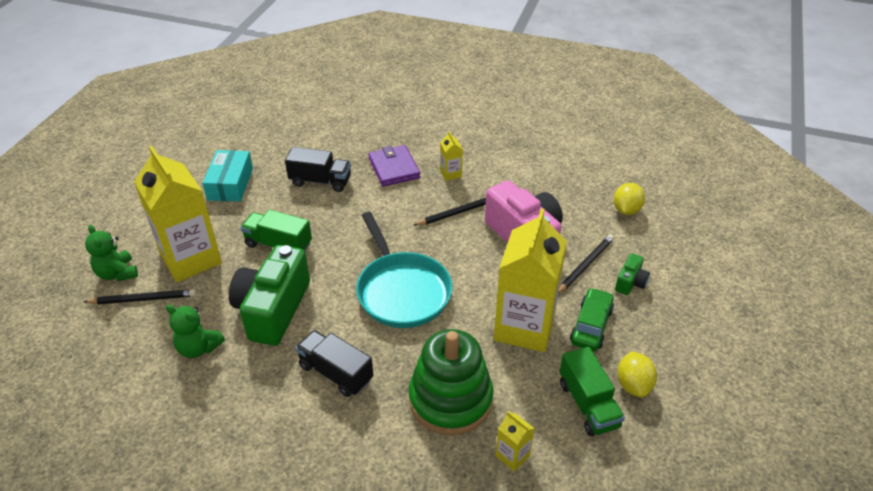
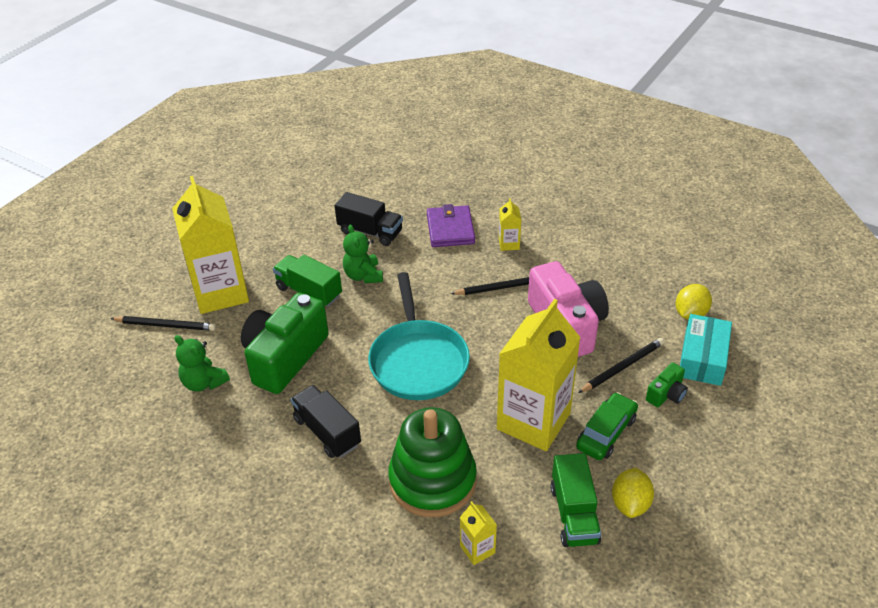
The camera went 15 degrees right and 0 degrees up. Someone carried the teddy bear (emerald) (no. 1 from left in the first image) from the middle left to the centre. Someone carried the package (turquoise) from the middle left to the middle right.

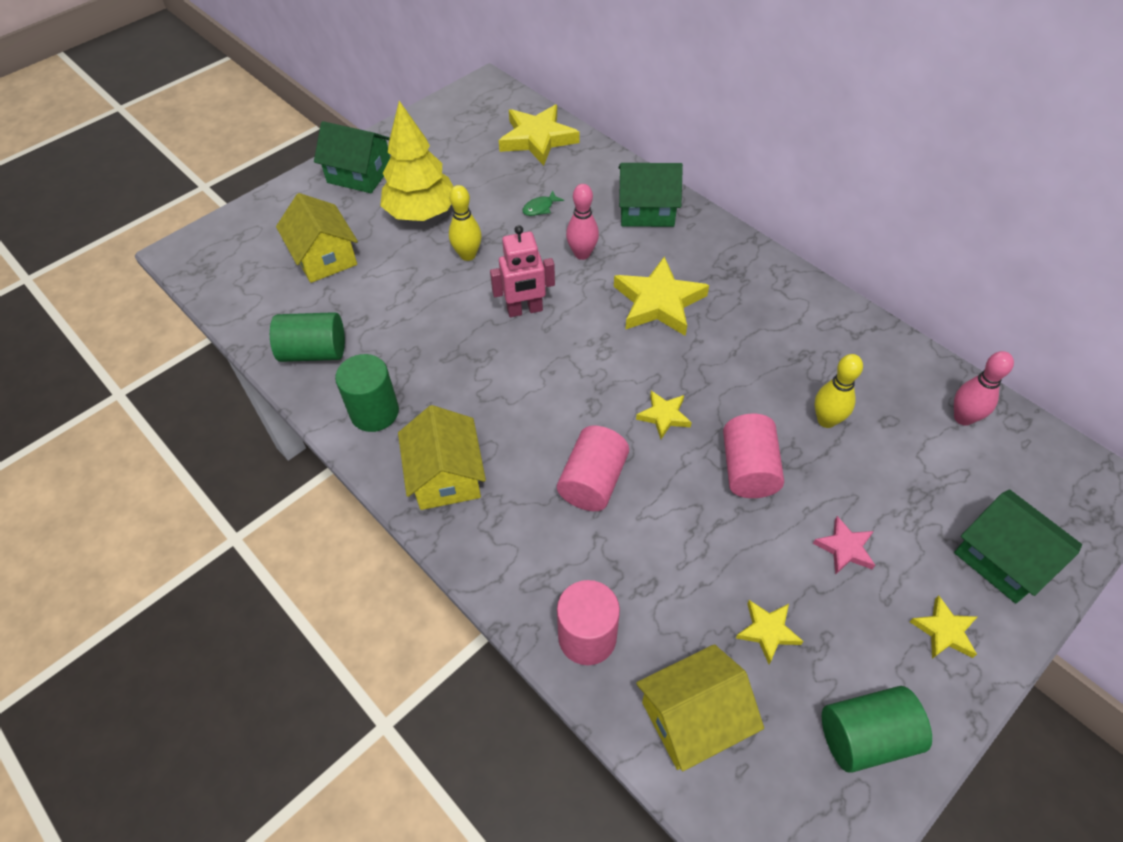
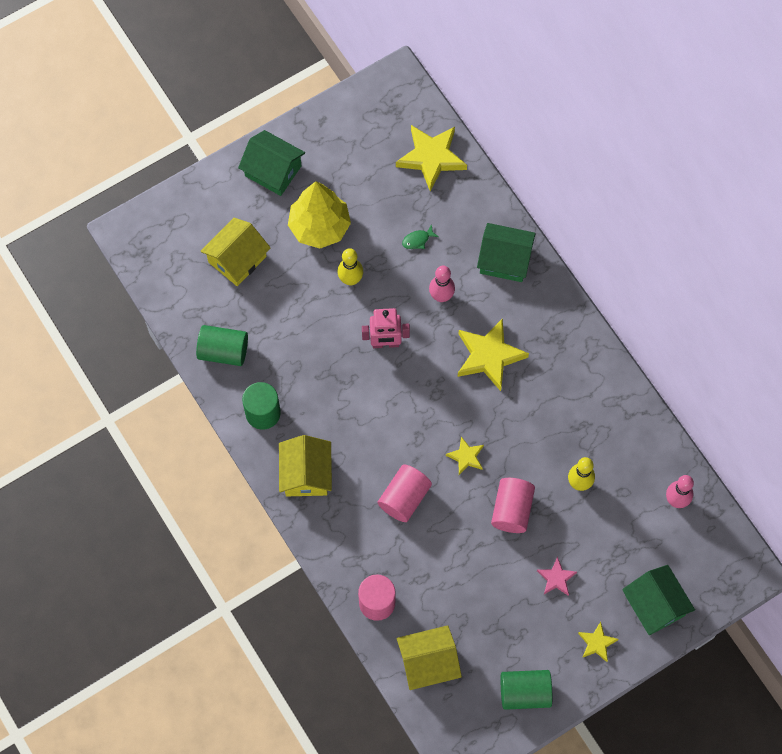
The camera went 10 degrees right and 15 degrees up. Someone rotated the cottage (bright yellow) (no. 1 from left) at the top left by 60 degrees clockwise. Someone took away the star (bright yellow) (no. 4 from left) at the bottom right.

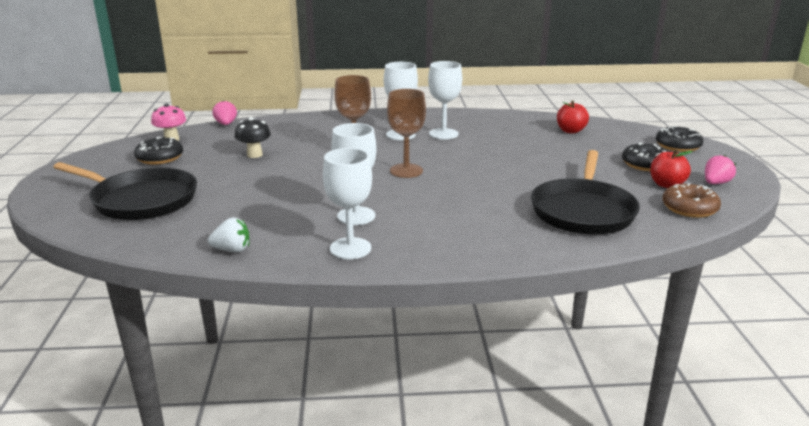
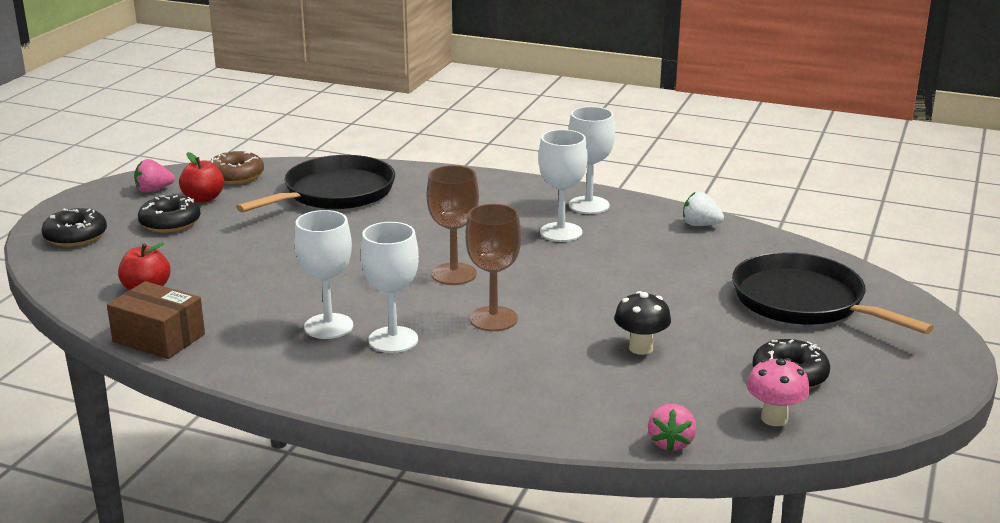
The camera went 155 degrees left and 0 degrees up. Someone put down the package (dark brown) at the middle left.

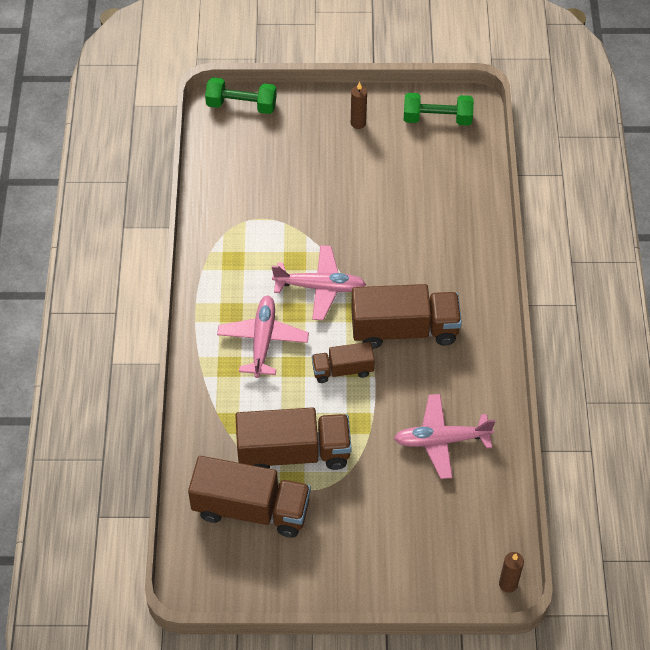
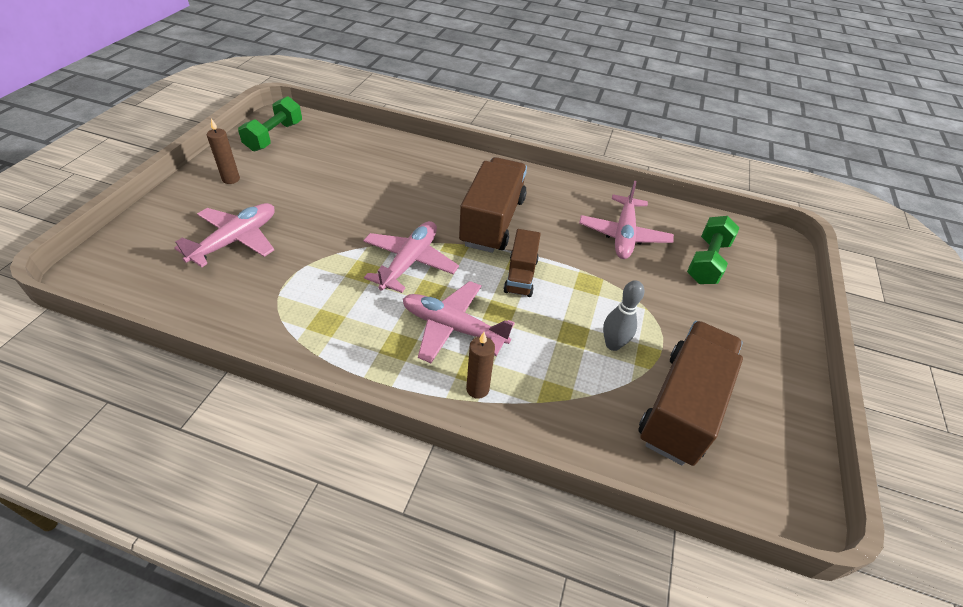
The camera went 75 degrees left and 10 degrees down. Someone carried the free weight (emerald) (no. 1 from left in the first image) from the top centre to the middle right. Someone swapped the lorry (dark brown) (no. 2 from left) at the bottom centre for the tenpin (grey) at the centre. Someone carried the pillar candle (dark brown) (no. 2 from left) from the bottom right to the centre. Someone put down the toy plane (pink) (no. 1 from left) at the middle left.

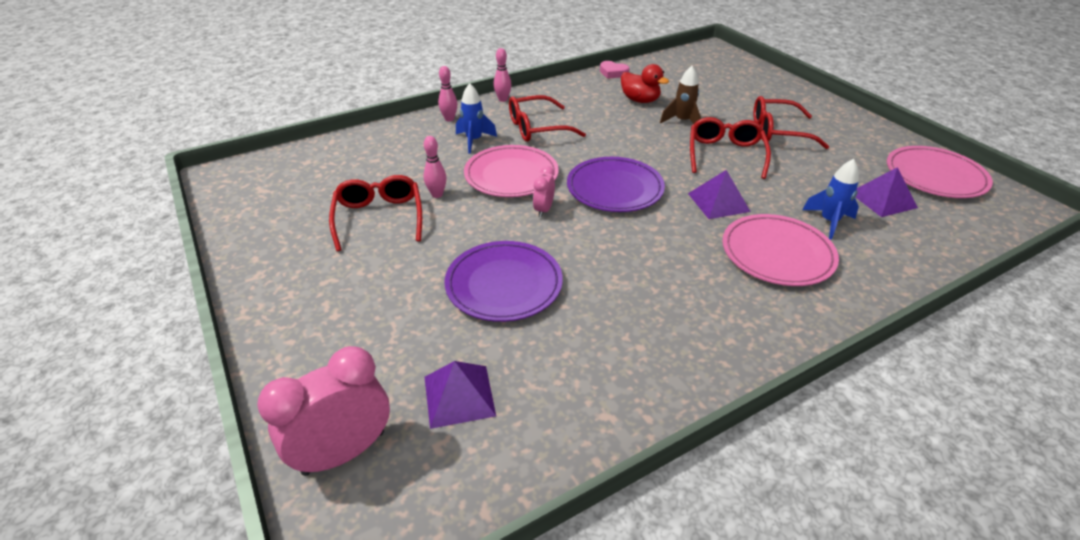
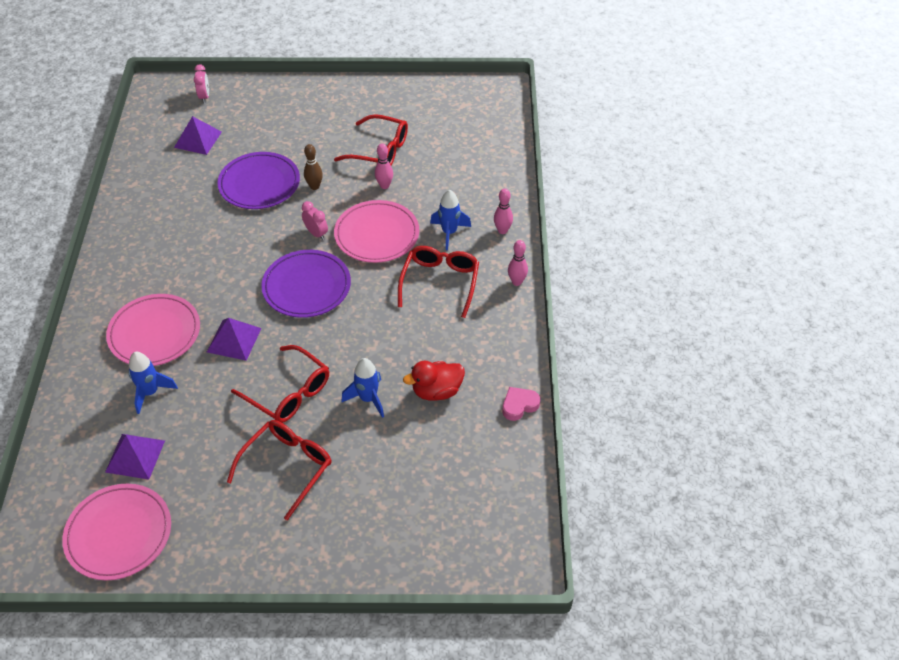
The camera went 120 degrees right and 10 degrees up. Someone scaled the alarm clock (pink) (no. 1 from left) at the bottom left by 0.51. Someone repainted the spaceship (dark brown) at the top centre, which became the spaceship (blue) (no. 2 from left) at the centre. Someone put down the tenpin (dark brown) at the top centre.

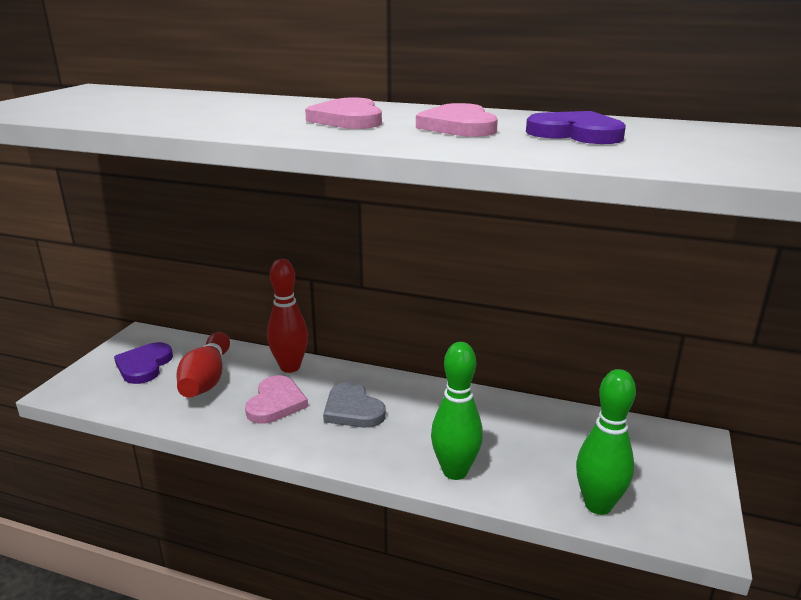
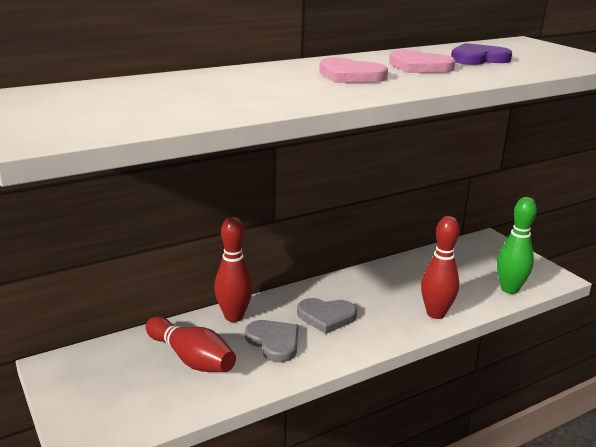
The camera went 50 degrees left and 0 degrees up. Someone took away the heart shape (violet) (no. 1 from left) at the middle left. Someone repainted the heart shape (pink) (no. 1 from left) at the bottom centre, which became the heart shape (grey) (no. 1 from left) at the bottom centre. Someone repainted the tenpin (emerald) (no. 1 from left) at the bottom centre, which became the tenpin (scarlet) (no. 3 from left) at the middle right.

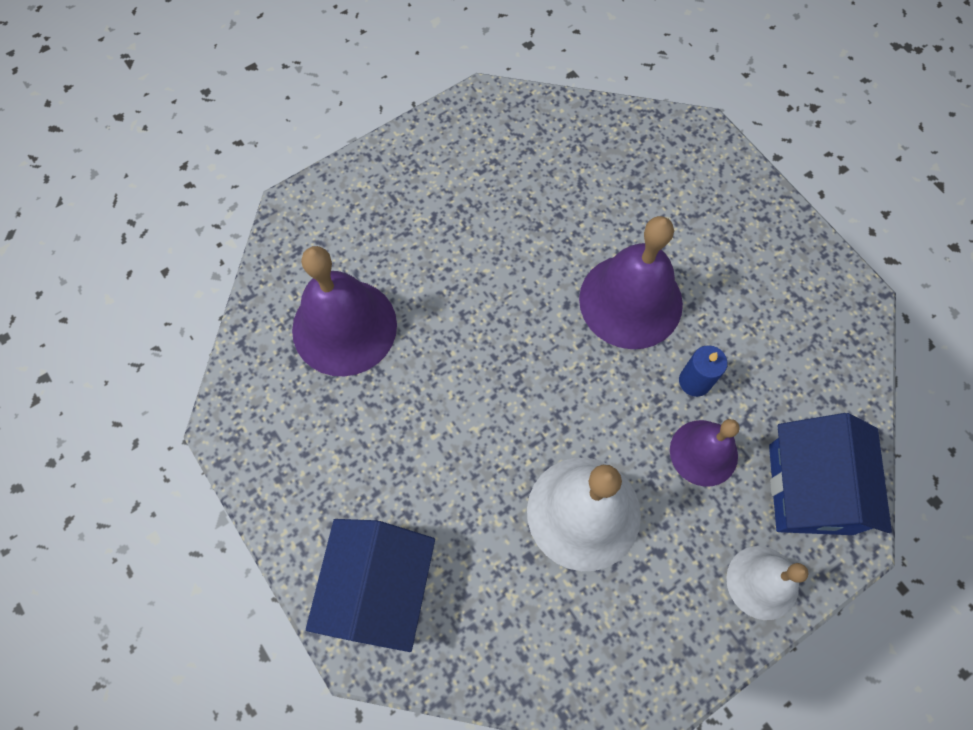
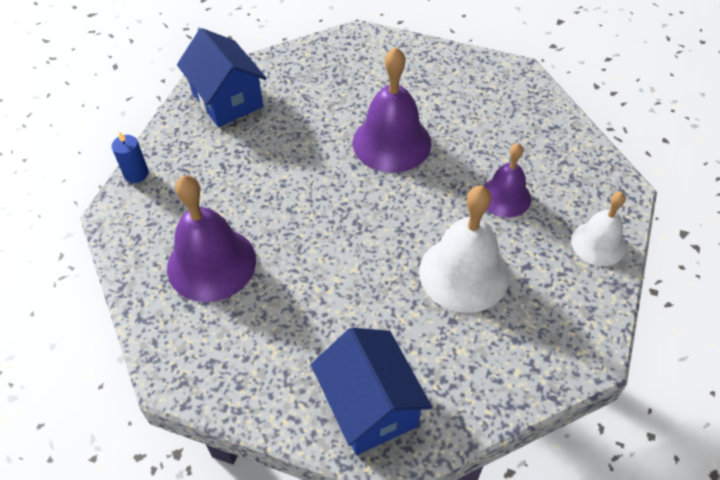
The camera went 35 degrees left and 15 degrees down. Someone carried the pillar candle (blue) from the middle right to the top left. Someone carried the cottage (blue) (no. 2 from left in the first image) from the middle right to the top left.

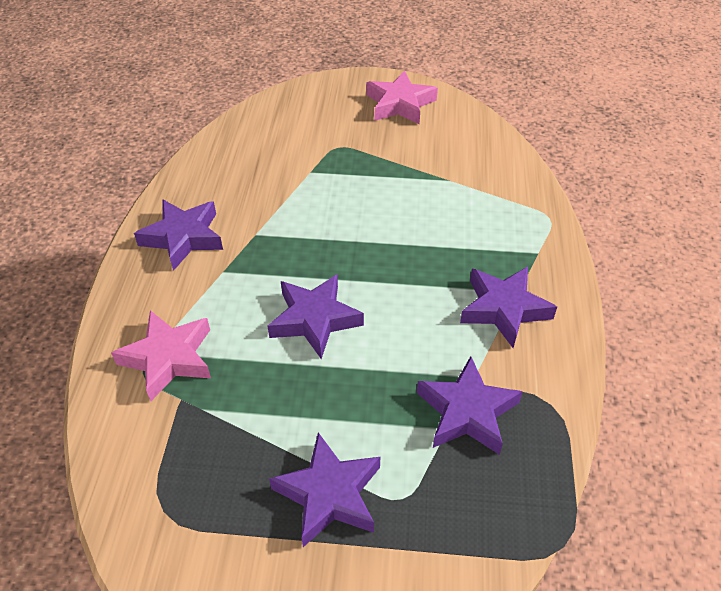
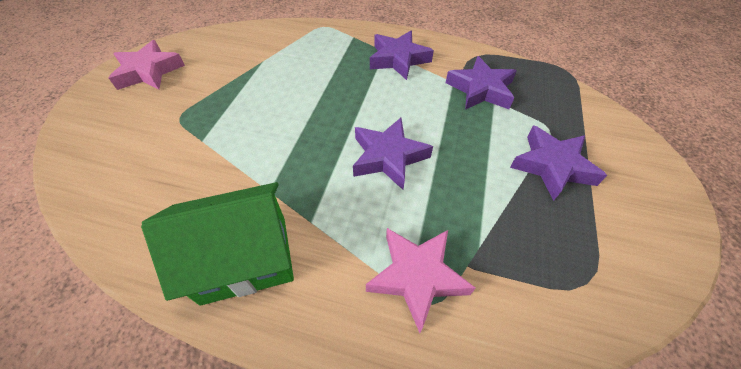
The camera went 80 degrees left and 5 degrees up. Someone swapped the star (violet) (no. 1 from left) at the middle left for the cottage (emerald) at the middle left.

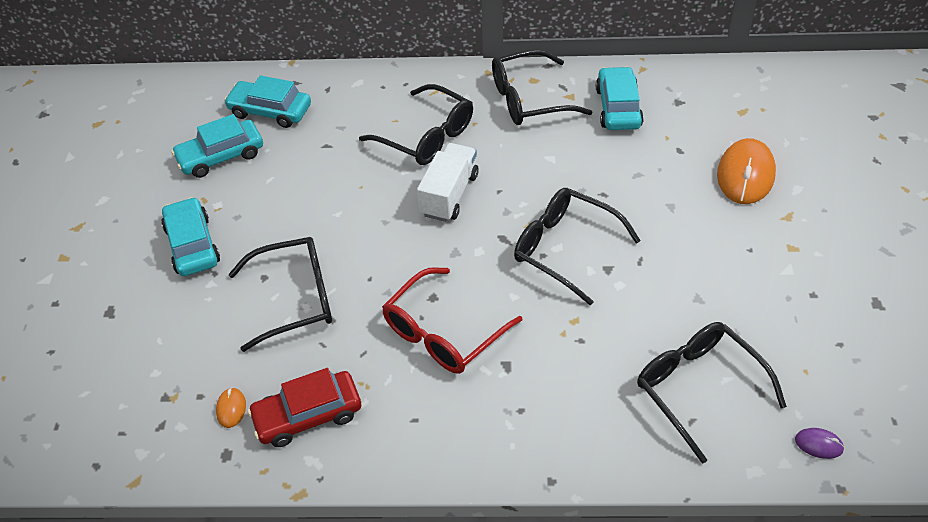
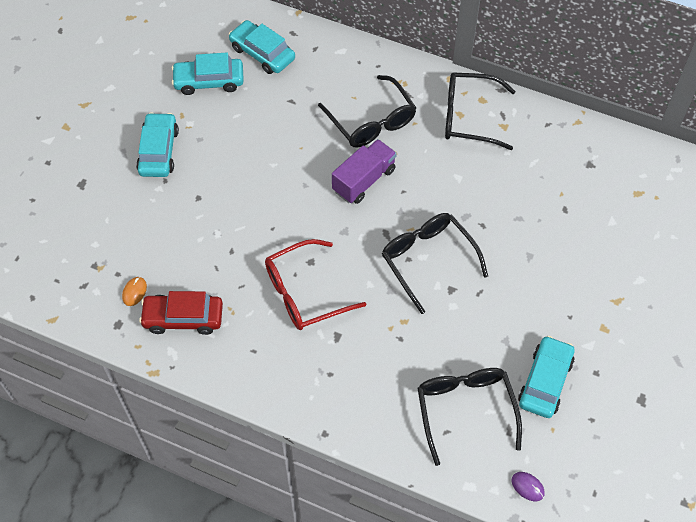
The camera went 20 degrees right and 10 degrees up. Someone took away the glasses (black) (no. 1 from left) at the middle left. Someone repainted the lorry (snow-white) at the centre, which became the lorry (violet) at the top centre. Someone carried the car (turquoise) (no. 4 from left) from the top right to the bottom right. Someone took away the mouse (bright orange) (no. 2 from left) at the top right.

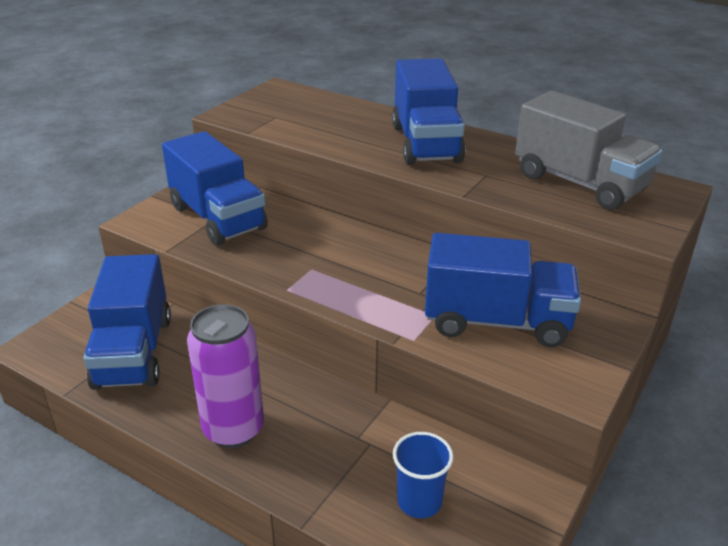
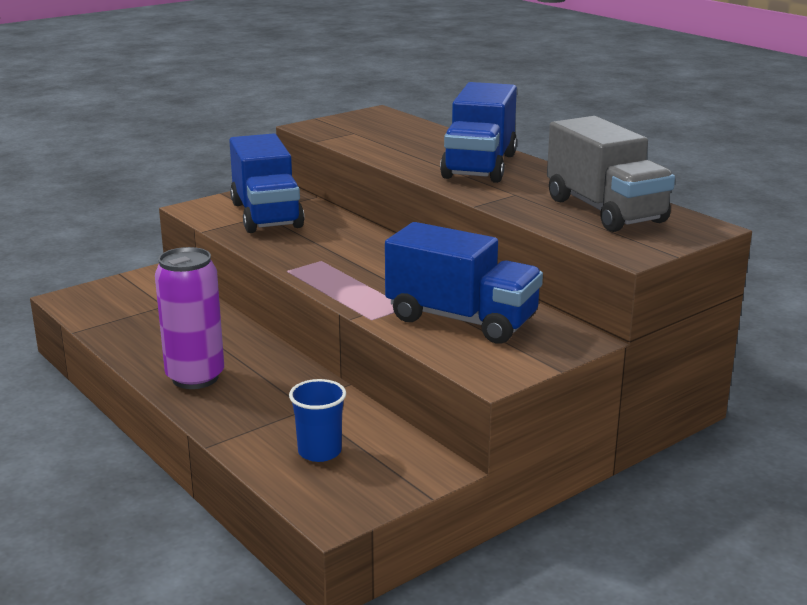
The camera went 20 degrees right and 10 degrees down. Someone took away the lorry (blue) (no. 1 from left) at the middle left.

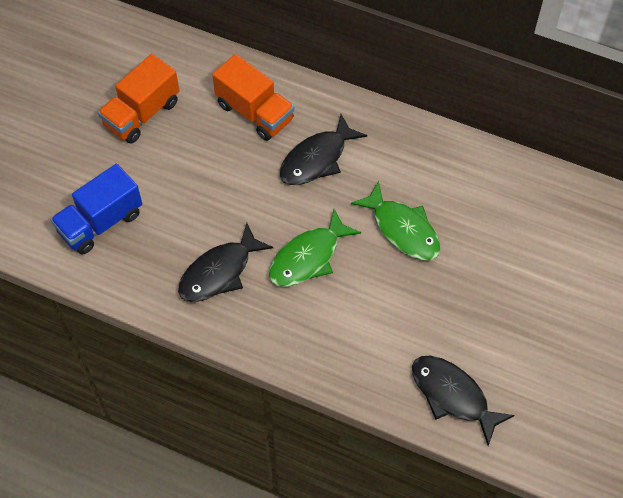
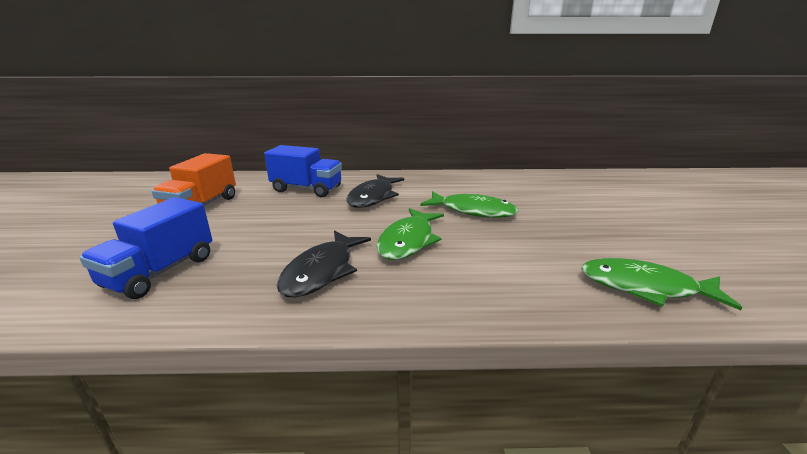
The camera went 25 degrees left and 35 degrees down. Someone repainted the lorry (bright orange) (no. 2 from left) at the top centre, which became the lorry (blue) (no. 2 from left) at the centre. Someone repainted the fish figure (black) (no. 3 from left) at the bottom right, which became the fish figure (emerald) (no. 3 from left) at the middle right.

